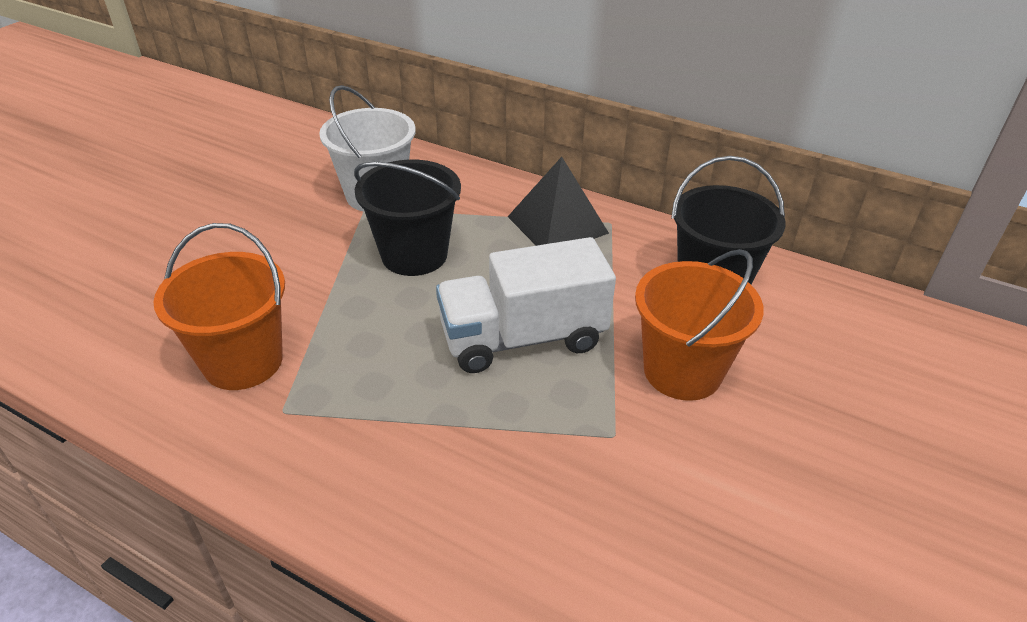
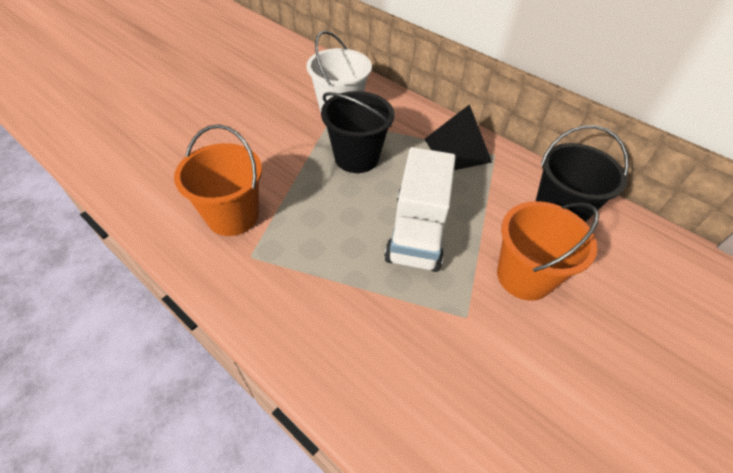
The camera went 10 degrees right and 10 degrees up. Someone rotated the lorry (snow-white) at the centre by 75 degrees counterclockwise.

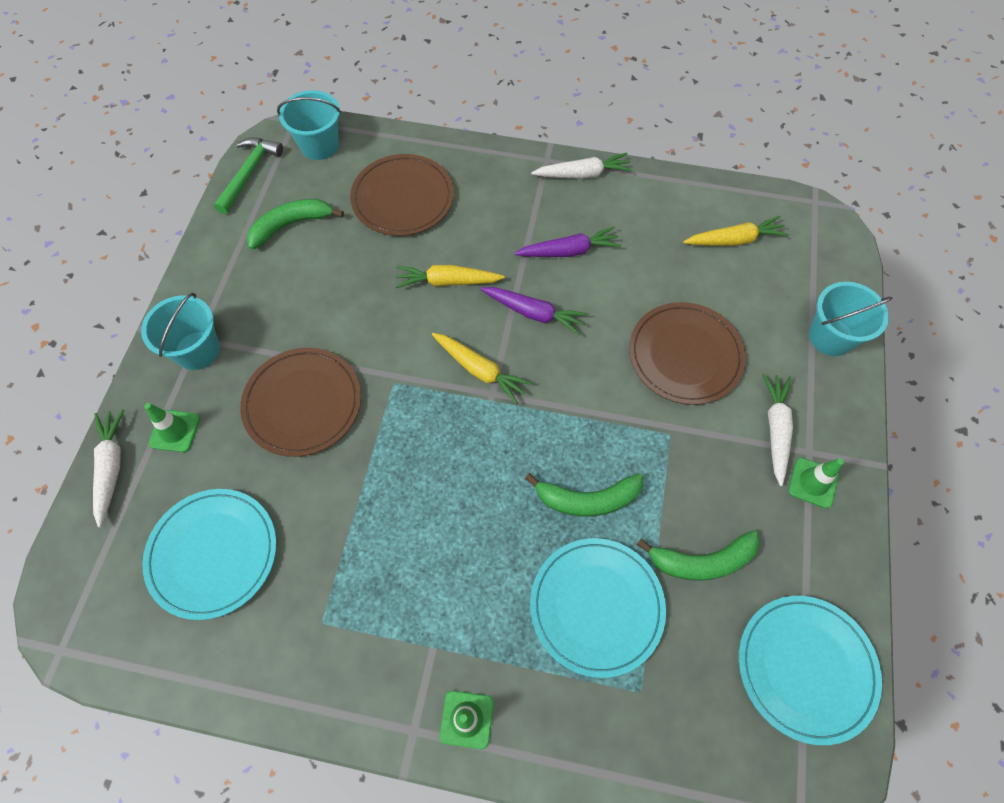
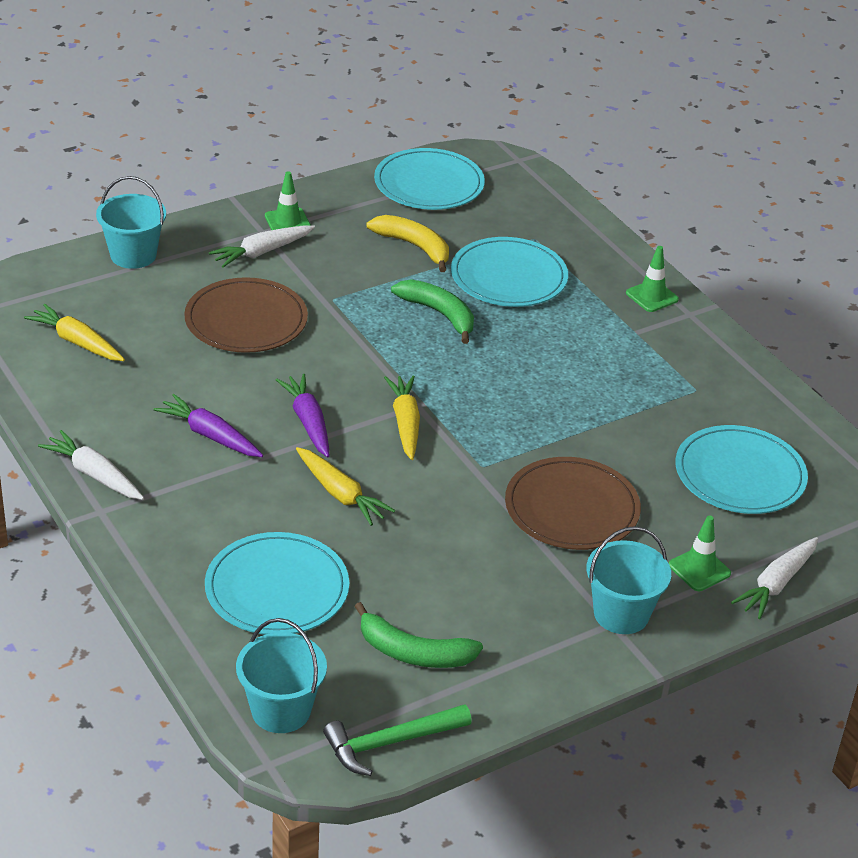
The camera went 135 degrees left and 25 degrees down. Someone repainted the flat dish (dark brown) (no. 2 from left) at the top centre, which became the flat dish (turquoise) (no. 1 from left) at the bottom left. Someone repainted the toy banana (emerald) (no. 3 from left) at the bottom right, which became the toy banana (bright yellow) at the top centre.

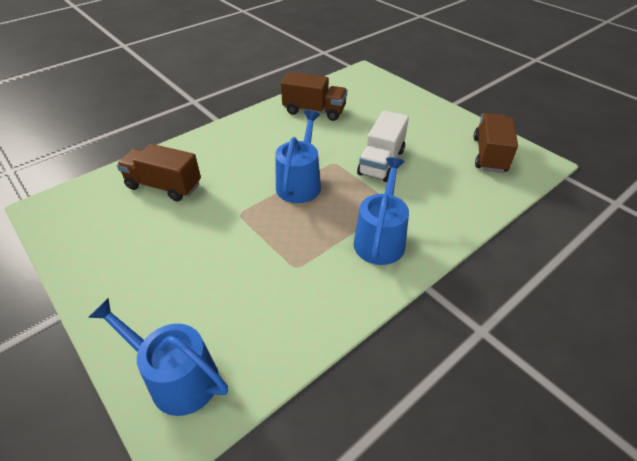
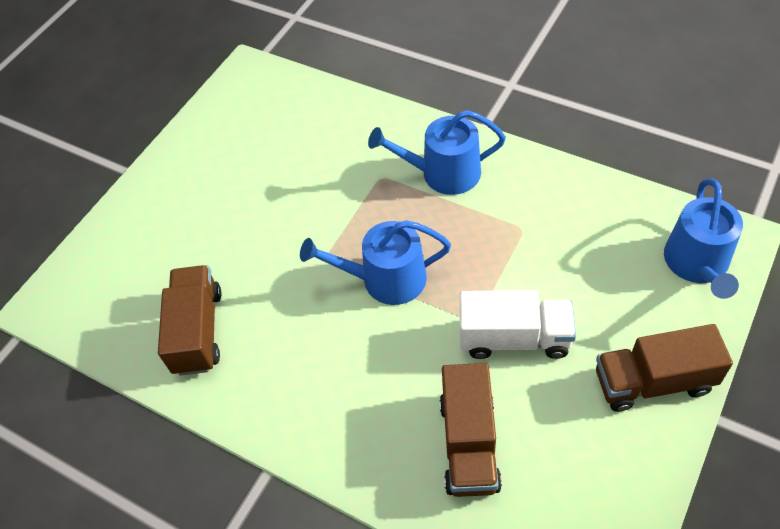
The camera went 105 degrees left and 10 degrees up. Someone carried the lorry (snow-white) from the top centre to the centre. Someone carried the lorry (dark brown) (no. 3 from left) from the top right to the bottom right.

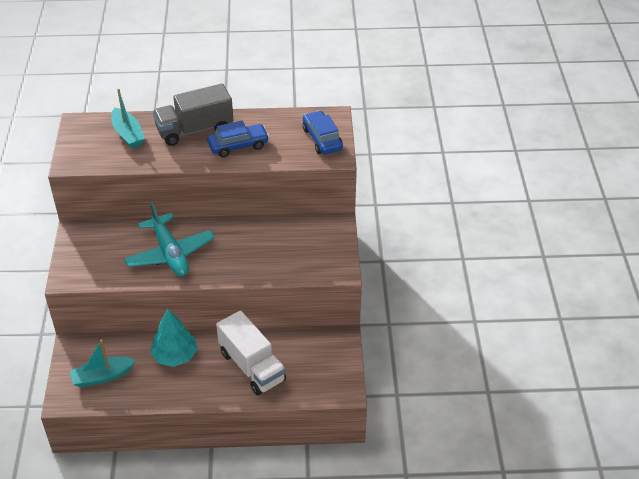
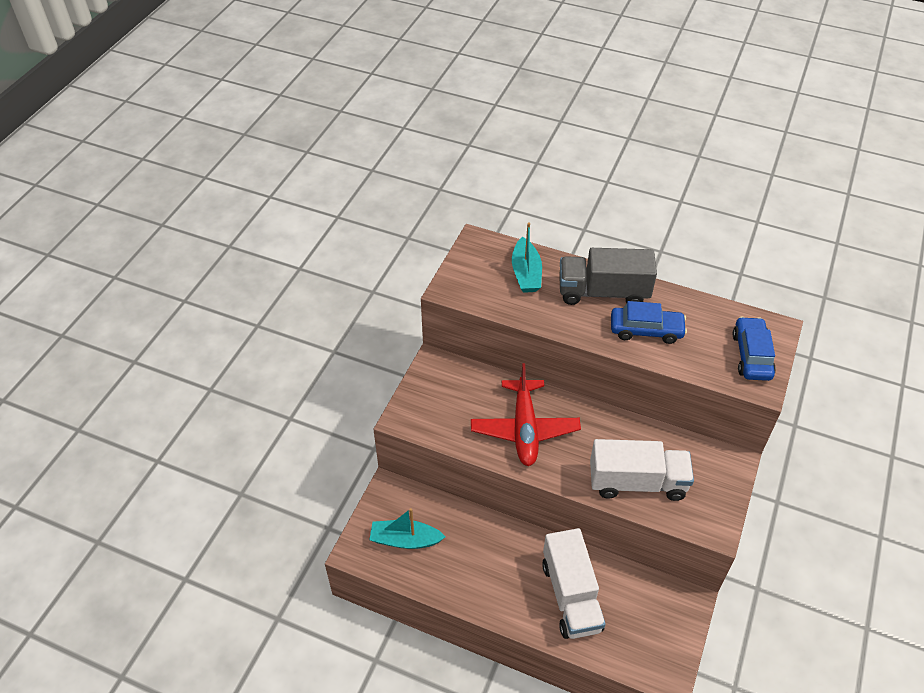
The camera went 25 degrees right and 5 degrees up. Someone repainted the toy plane (turquoise) at the middle left, which became the toy plane (scarlet) at the centre. Someone took away the toy tree (turquoise) at the bottom left. Someone put down the lorry (snow-white) (no. 2 from left) at the bottom right.

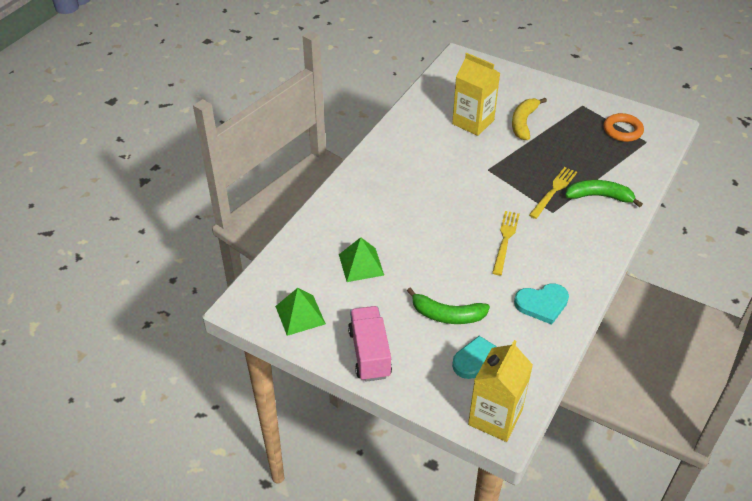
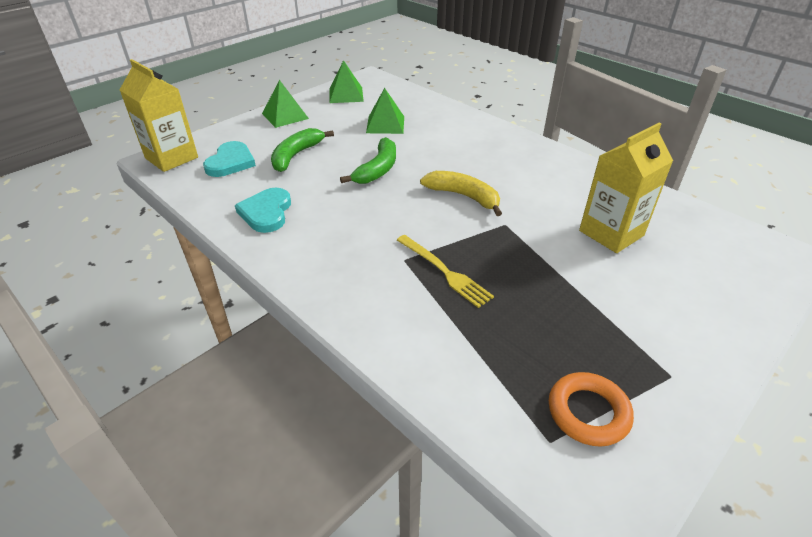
The camera went 105 degrees right and 5 degrees down. Someone swapped the lorry (pink) at the bottom centre for the solid pyramid (emerald) (no. 1 from left) at the top centre. Someone took away the dinner fork (bright yellow) (no. 1 from left) at the middle right. Someone carried the toy banana (bright yellow) from the top right to the centre. Someone carried the toy banana (emerald) (no. 2 from left) from the middle right to the top centre.

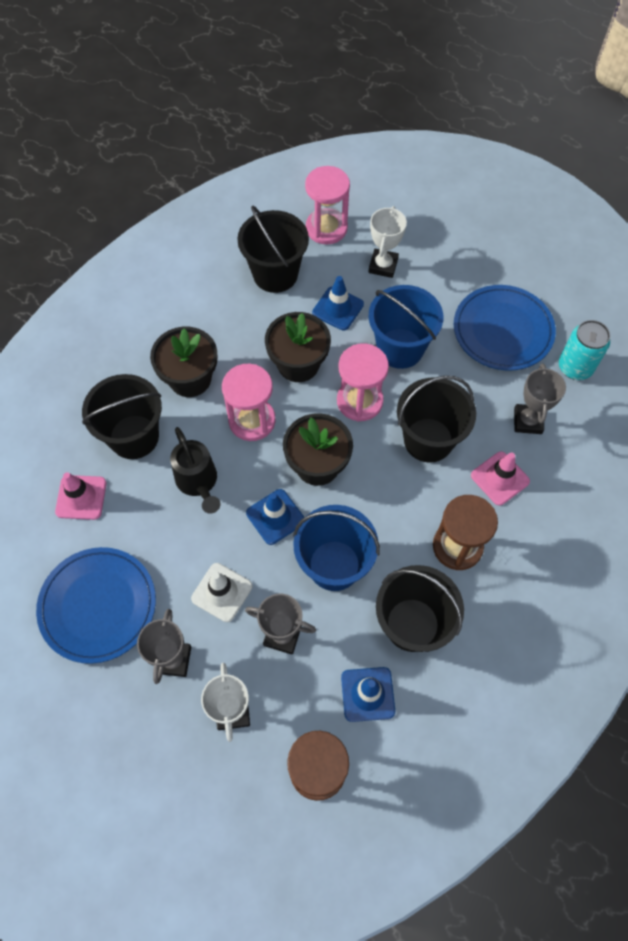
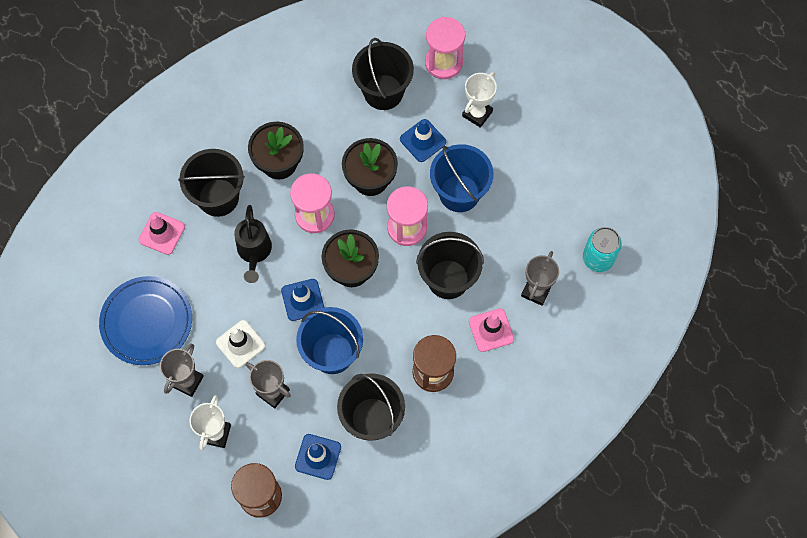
The camera went 20 degrees right and 5 degrees up. Someone took away the flat dish (blue) (no. 2 from left) at the middle right.

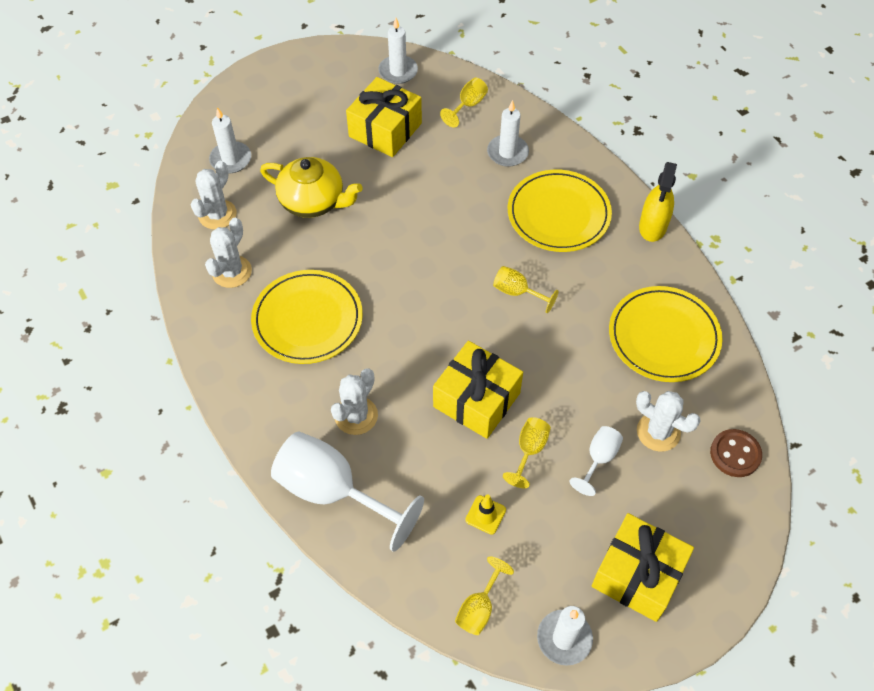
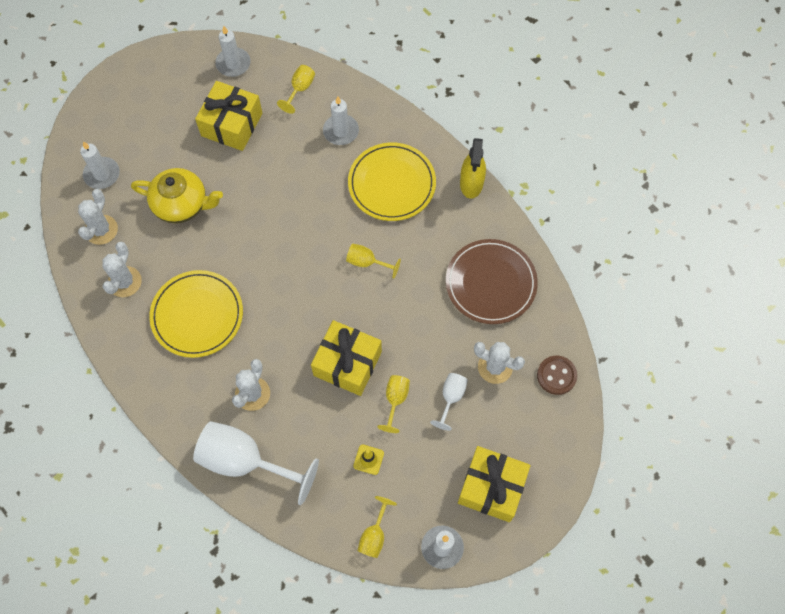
The camera went 10 degrees left and 10 degrees up. Someone repainted the flat dish (bright yellow) (no. 3 from left) at the middle right, which became the flat dish (dark brown) at the centre.

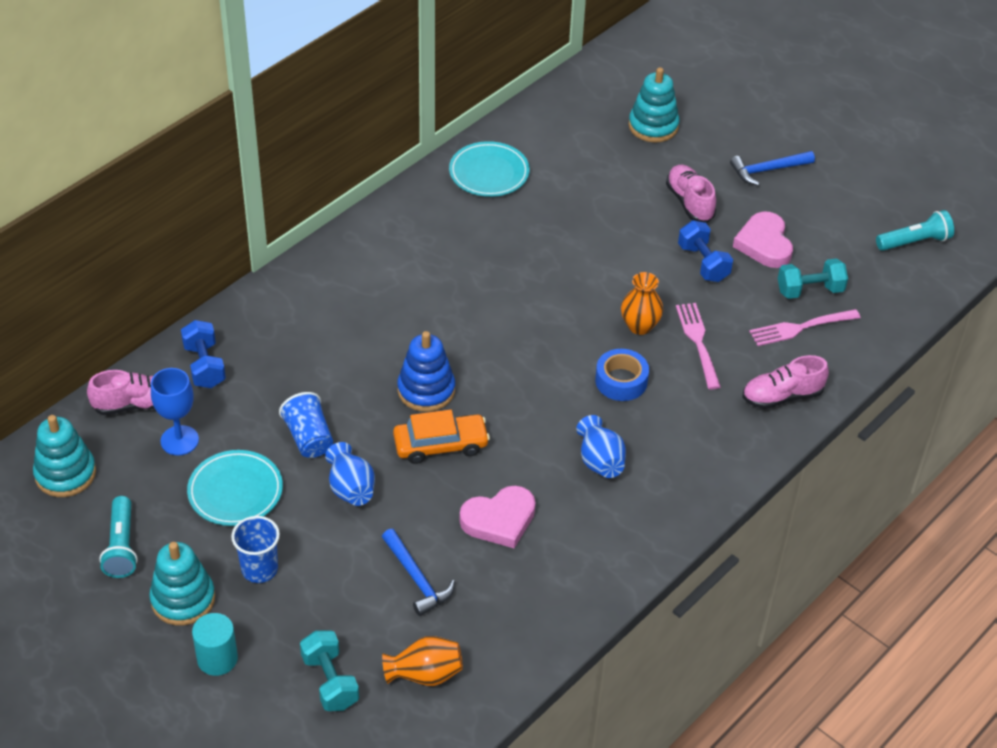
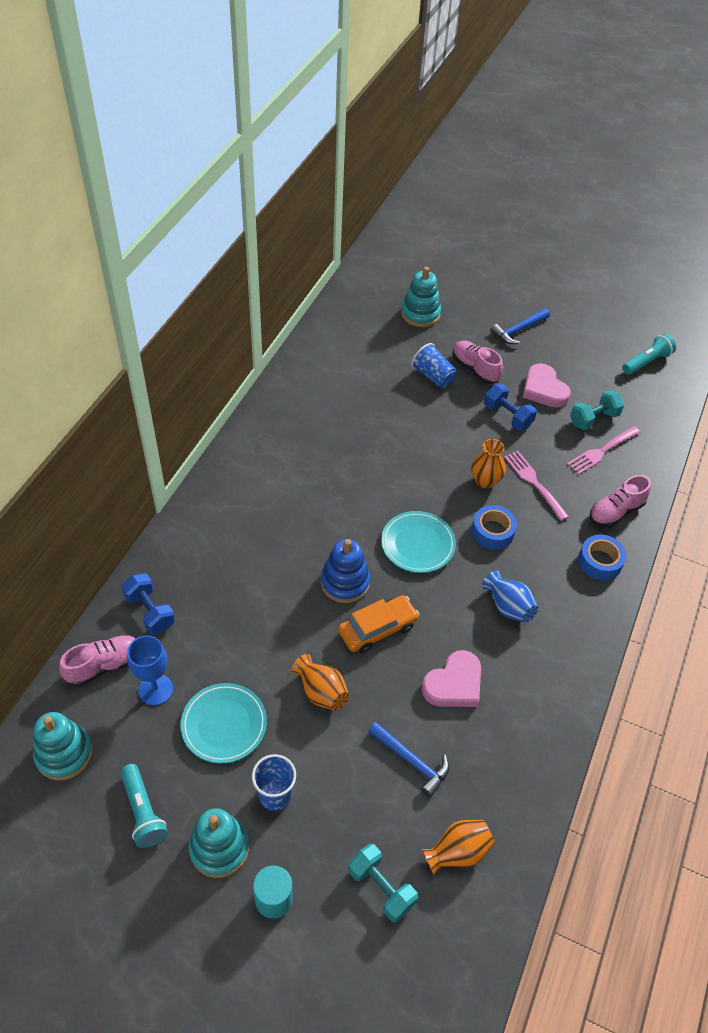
The camera went 20 degrees left and 5 degrees up. Someone carried the beaker (blue) (no. 2 from left) from the middle left to the centre. Someone repainted the vase (blue) (no. 1 from left) at the centre, which became the vase (bright orange) (no. 1 from left) at the centre. Someone carried the flat dish (turquoise) (no. 2 from left) from the top centre to the centre. Someone put down the roll of tape (blue) (no. 2 from left) at the middle right.

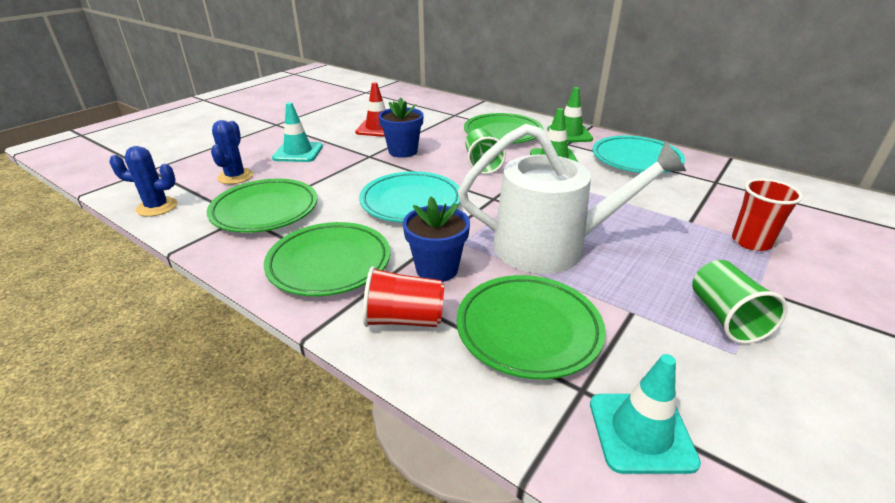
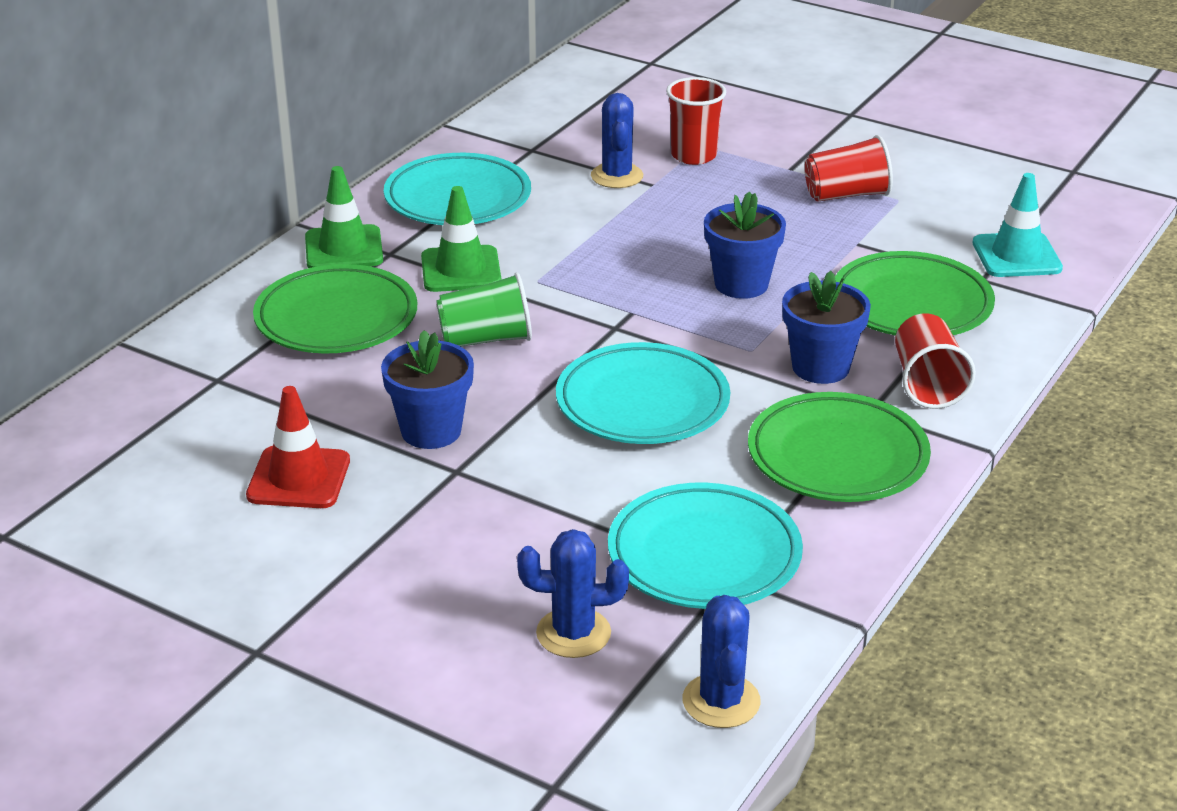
The camera went 95 degrees left and 0 degrees up. Someone repainted the flat dish (emerald) (no. 1 from left) at the middle left, which became the flat dish (turquoise) (no. 3 from left) at the bottom centre. Someone took away the road cone (turquoise) (no. 1 from left) at the top left. Someone swapped the watering can (snow-white) at the centre for the potted plant (blue) (no. 2 from left) at the top centre. Someone repainted the beaker (emerald) (no. 2 from left) at the middle right, which became the beaker (scarlet) (no. 2 from left) at the top right. Someone put down the prickly plant (blue) (no. 2 from left) at the top centre.

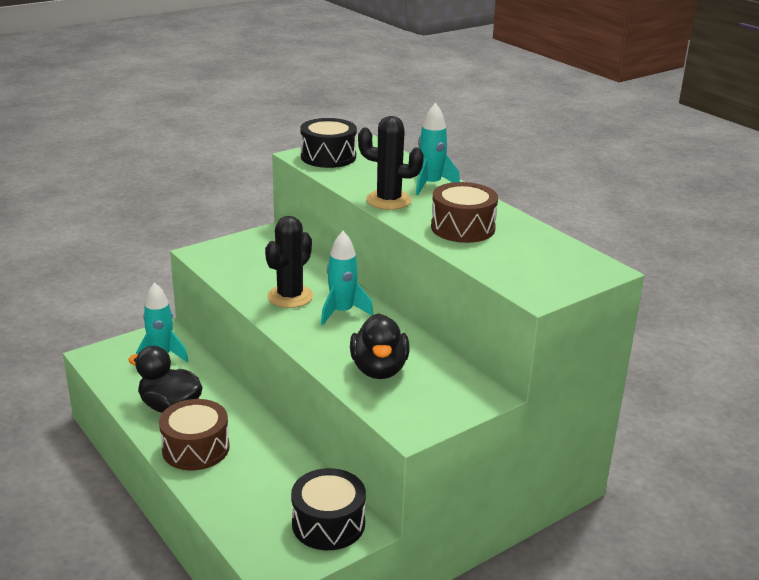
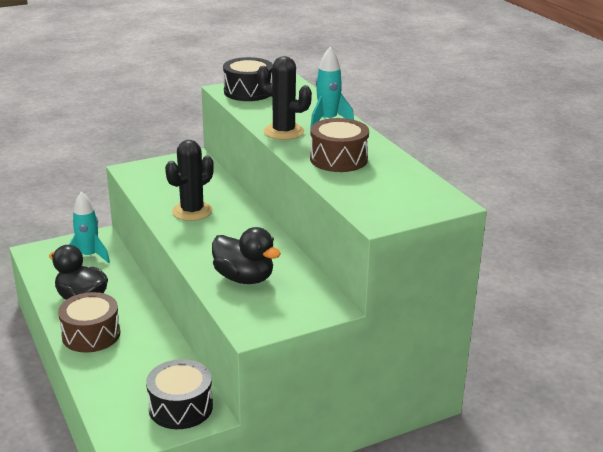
The camera went 10 degrees right and 0 degrees up. Someone took away the spaceship (turquoise) (no. 2 from left) at the centre. Someone rotated the toy duck (black) (no. 2 from left) at the centre by 60 degrees counterclockwise.

